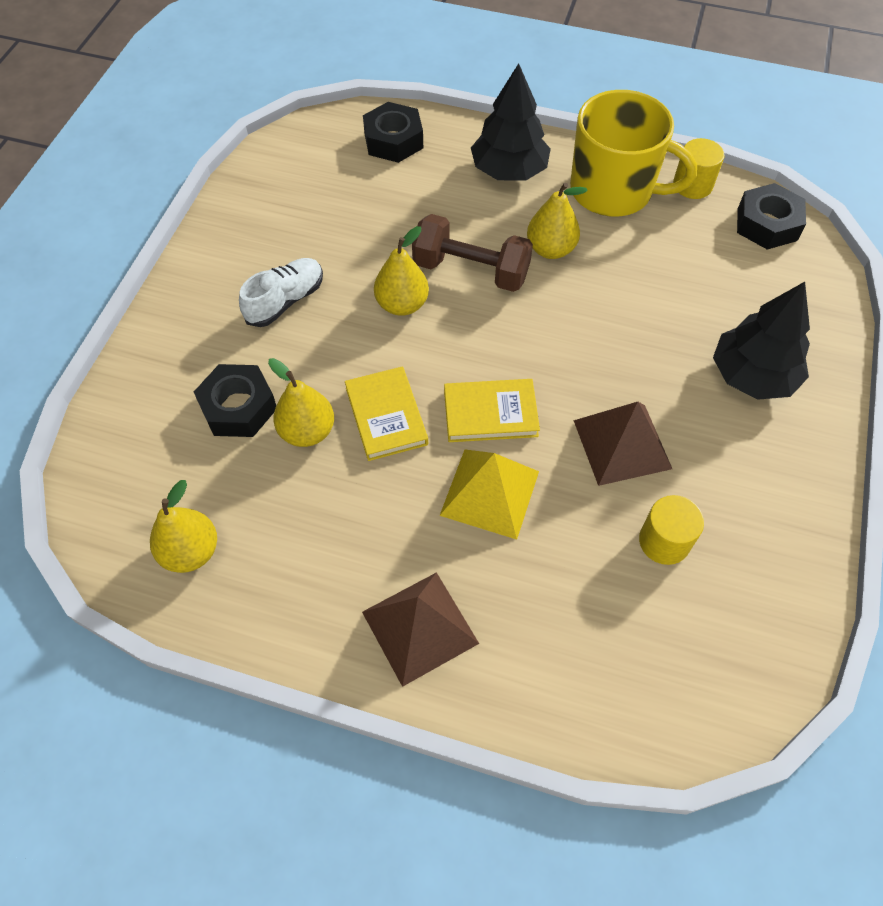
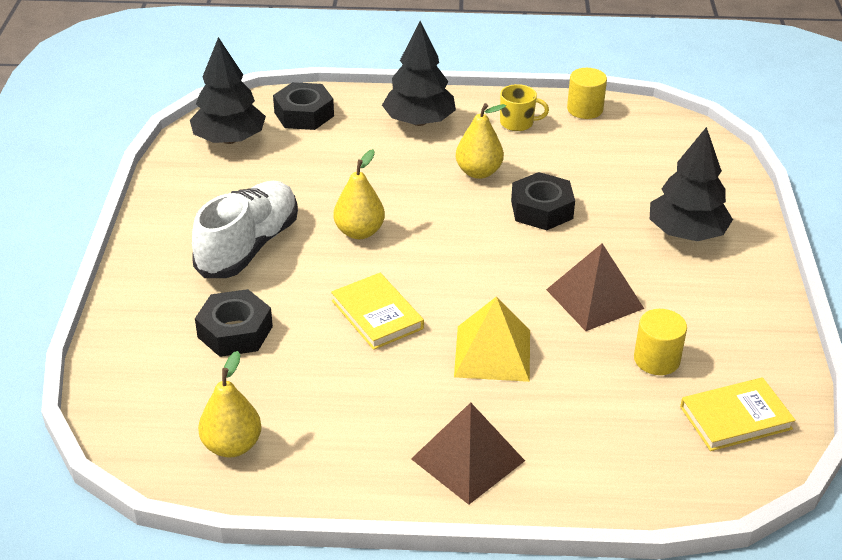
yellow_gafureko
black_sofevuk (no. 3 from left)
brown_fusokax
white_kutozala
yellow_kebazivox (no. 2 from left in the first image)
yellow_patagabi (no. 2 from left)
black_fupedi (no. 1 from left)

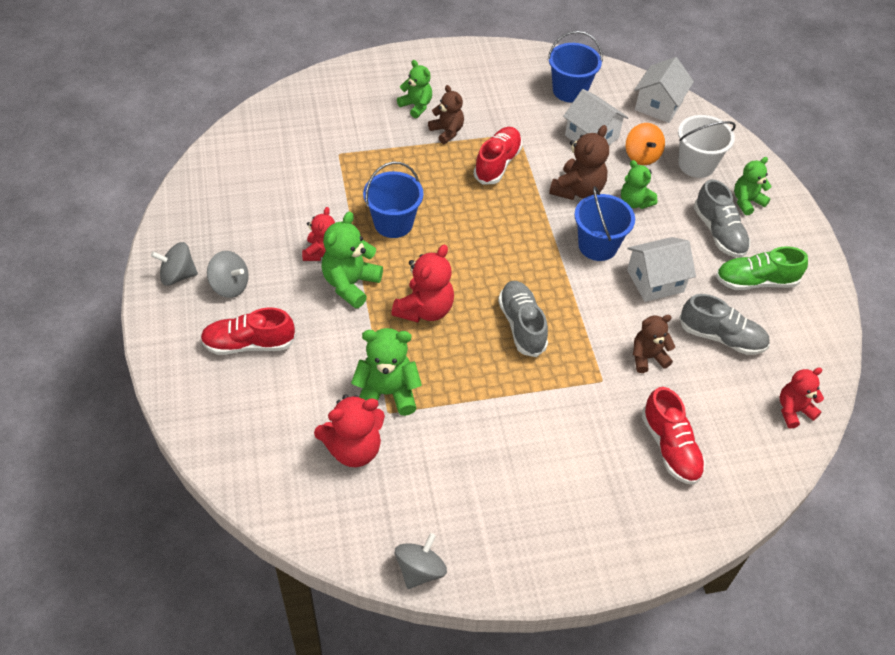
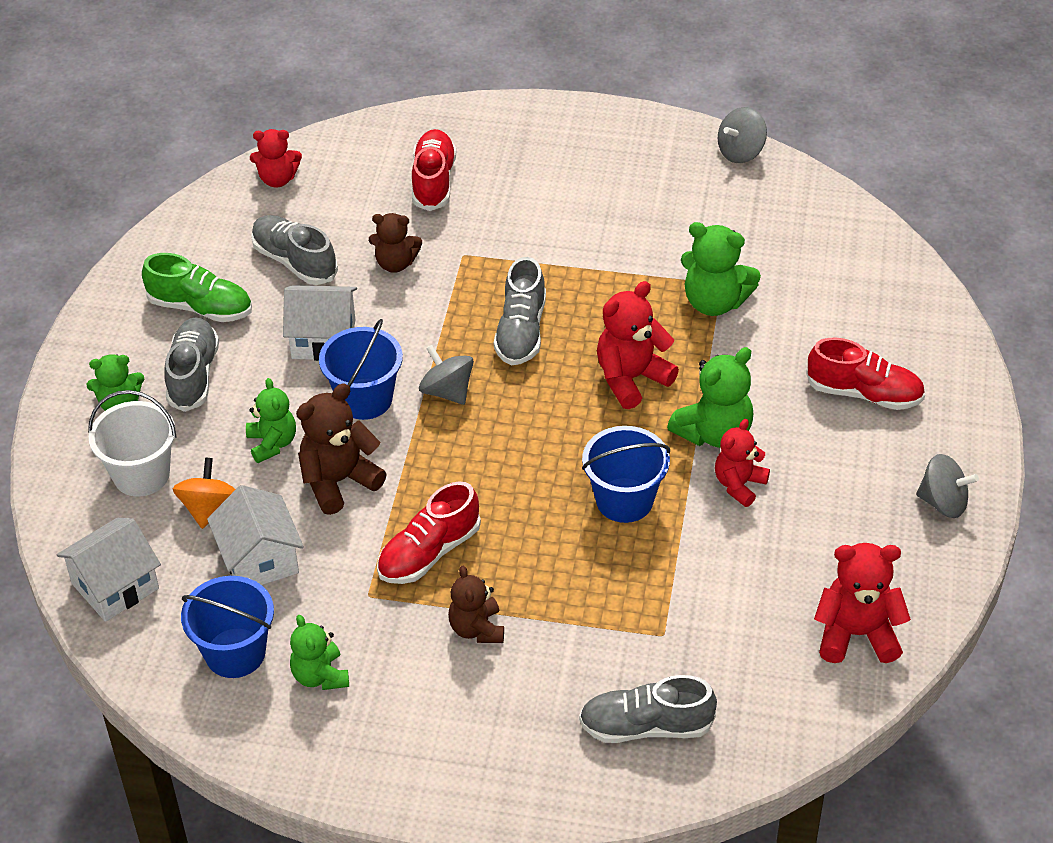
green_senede (no. 3 from left)
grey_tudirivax (no. 1 from left)
red_senede (no. 4 from left)
grey_kutozala (no. 4 from left)

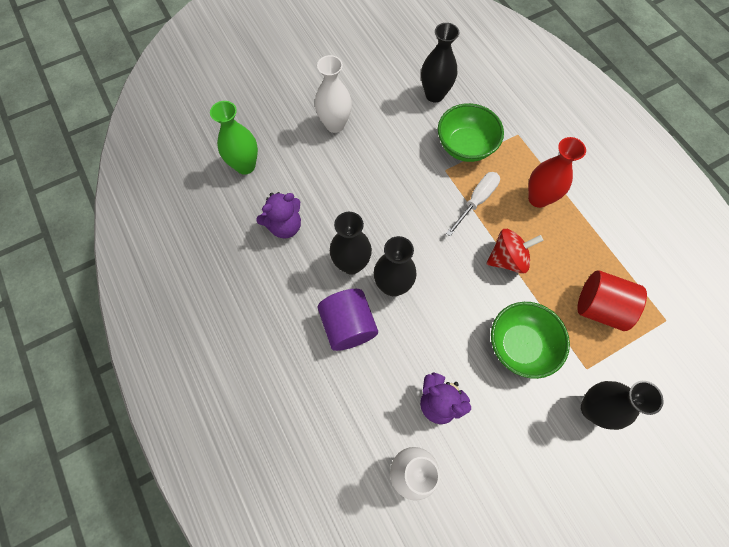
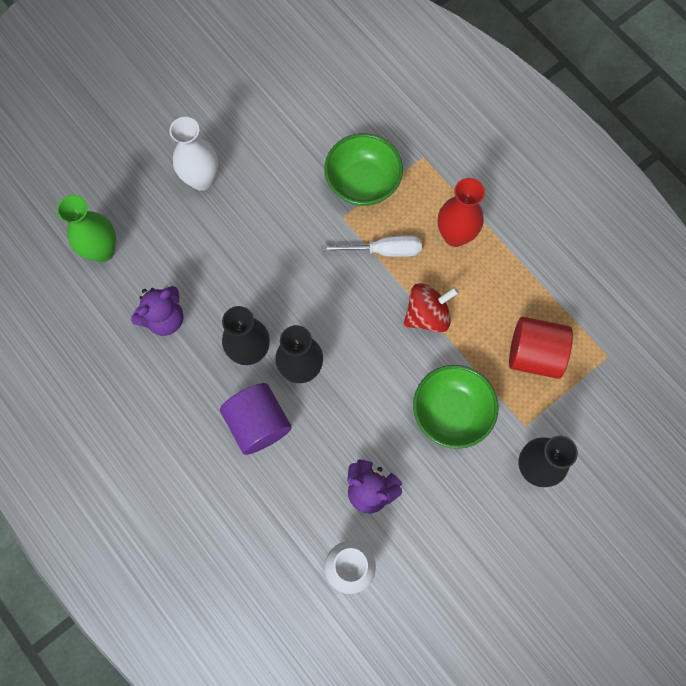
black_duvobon (no. 3 from left in the first image)
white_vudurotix

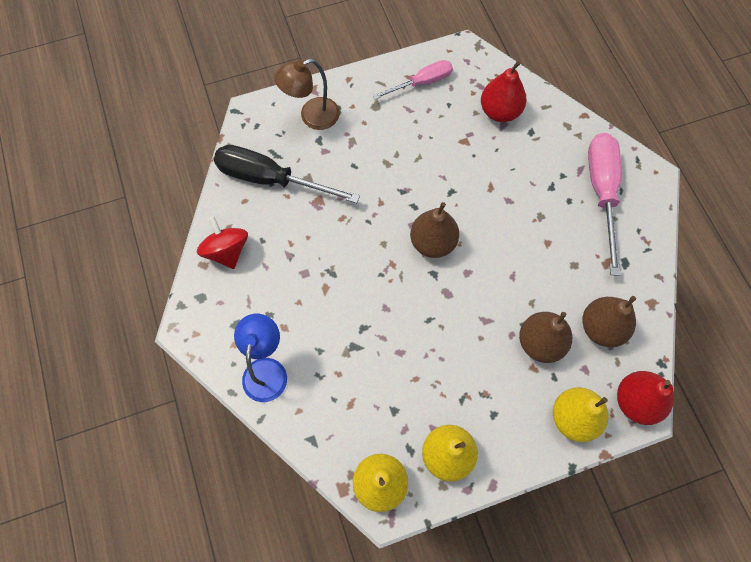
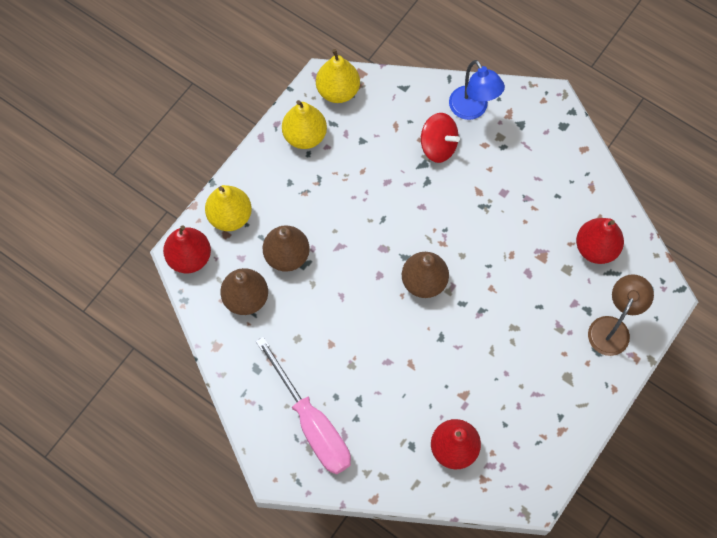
pink_vudurotix (no. 1 from left in the first image)
red_kebazivox (no. 3 from left)
red_tudirivax

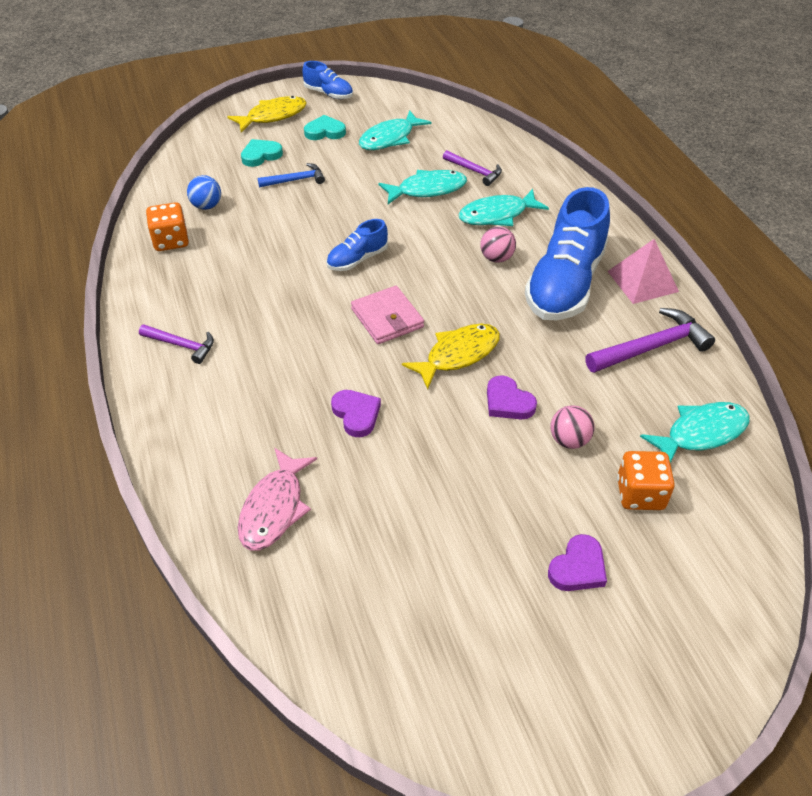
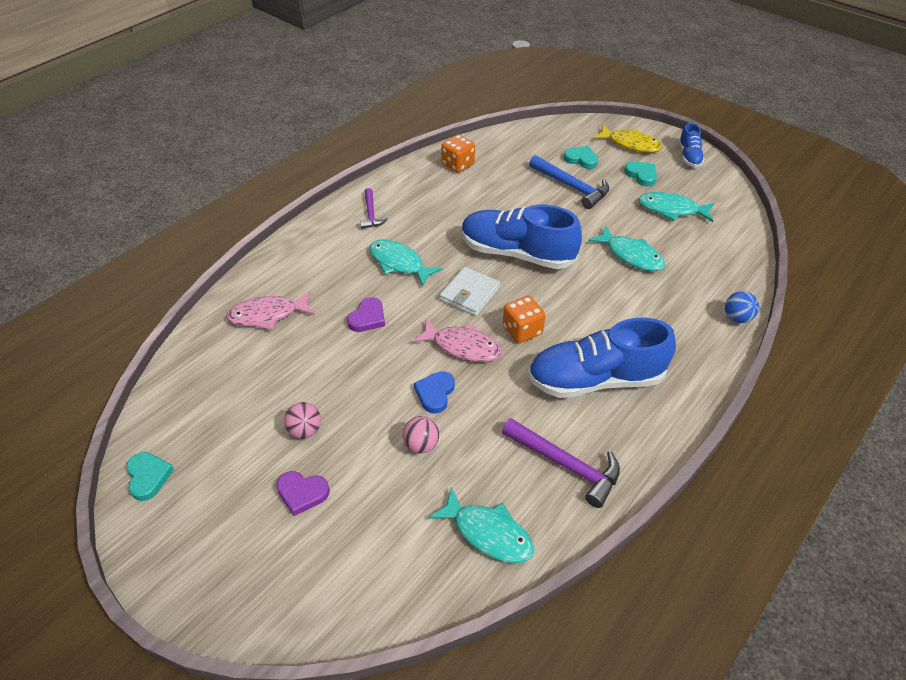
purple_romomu (no. 2 from left in the first image)
blue_romomu
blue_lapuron
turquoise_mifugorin (no. 1 from left)
blue_kutozala (no. 1 from left)
pink_lapuron (no. 1 from left)
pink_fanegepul
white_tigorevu
pink_mifugorin (no. 2 from left)
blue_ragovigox
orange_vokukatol (no. 2 from left)
turquoise_ragovigox (no. 1 from left)

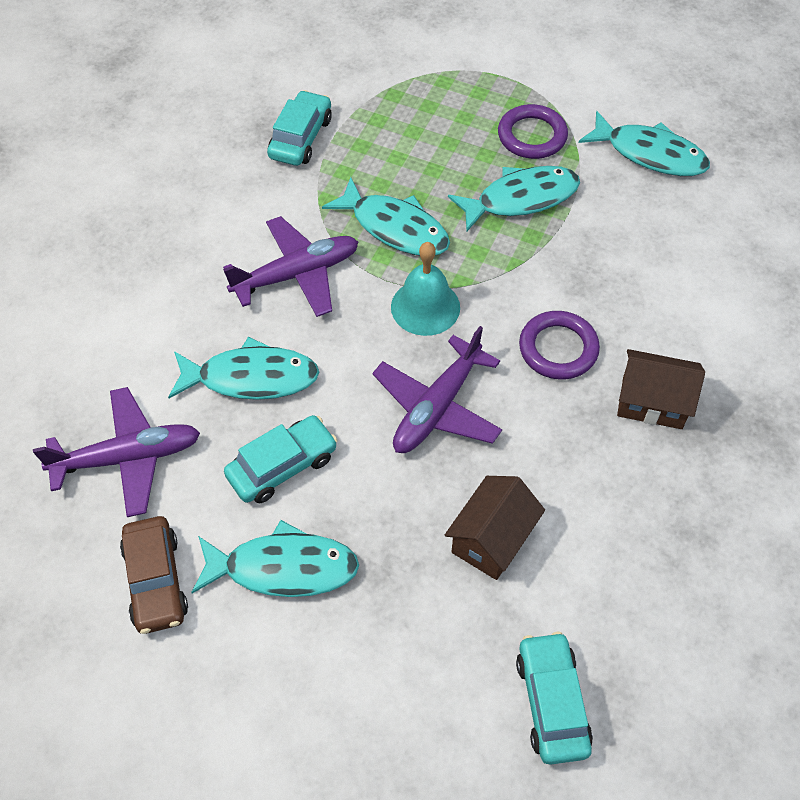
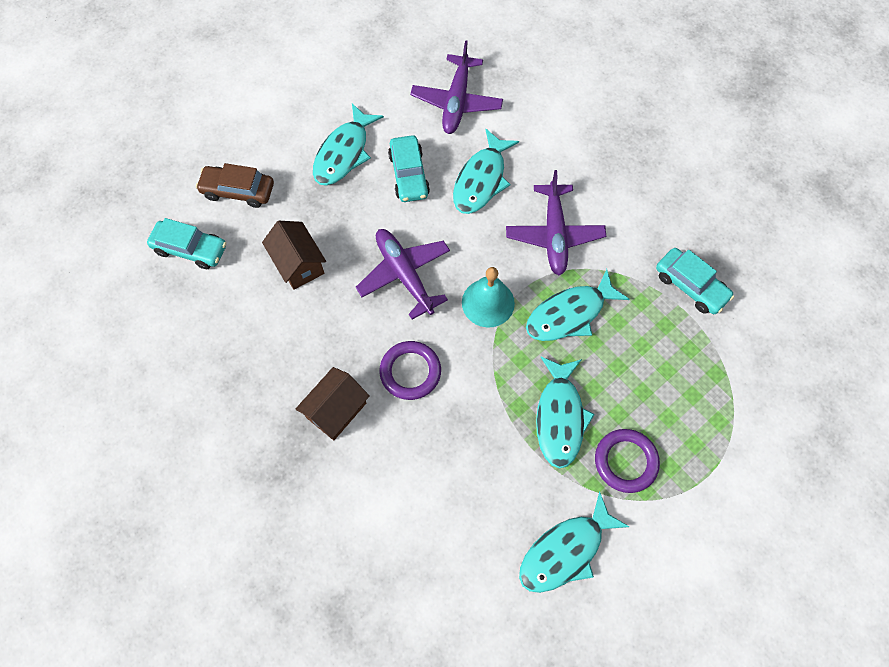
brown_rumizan

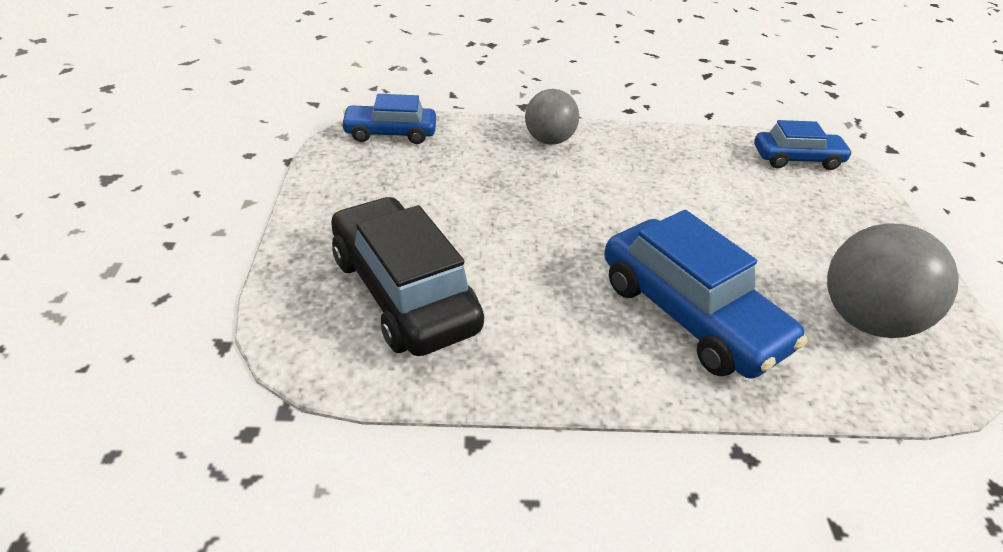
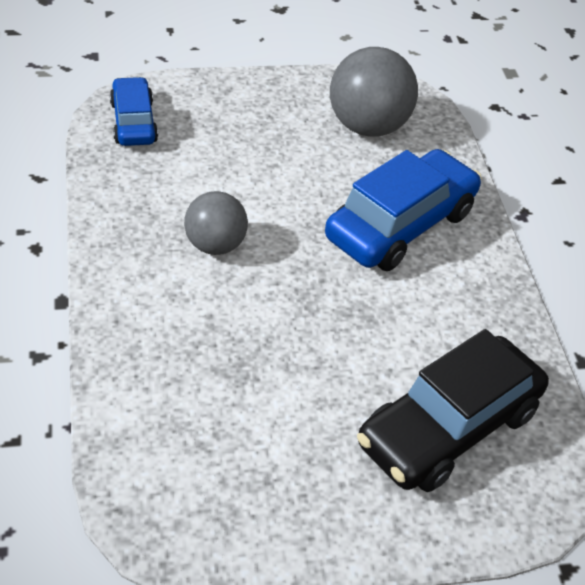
grey_lapuron (no. 1 from left)
blue_rumizan (no. 1 from left in the first image)

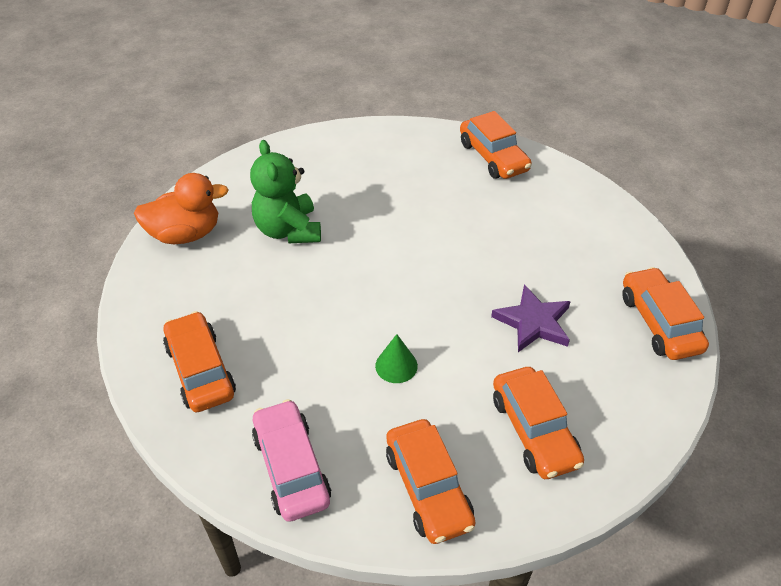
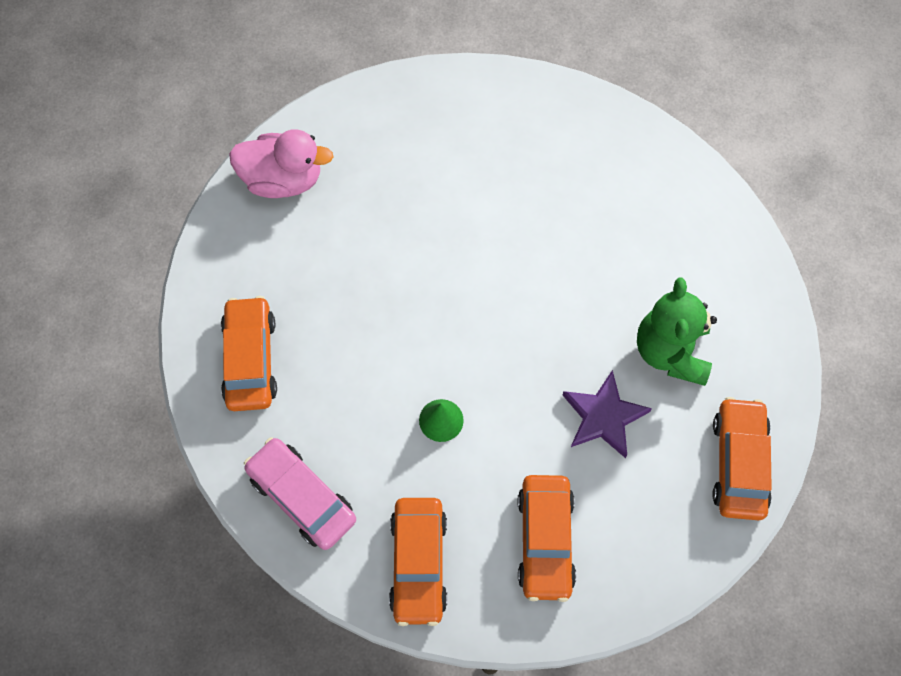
orange_rumizan (no. 3 from left in the first image)
green_senede
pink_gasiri
pink_rumizan

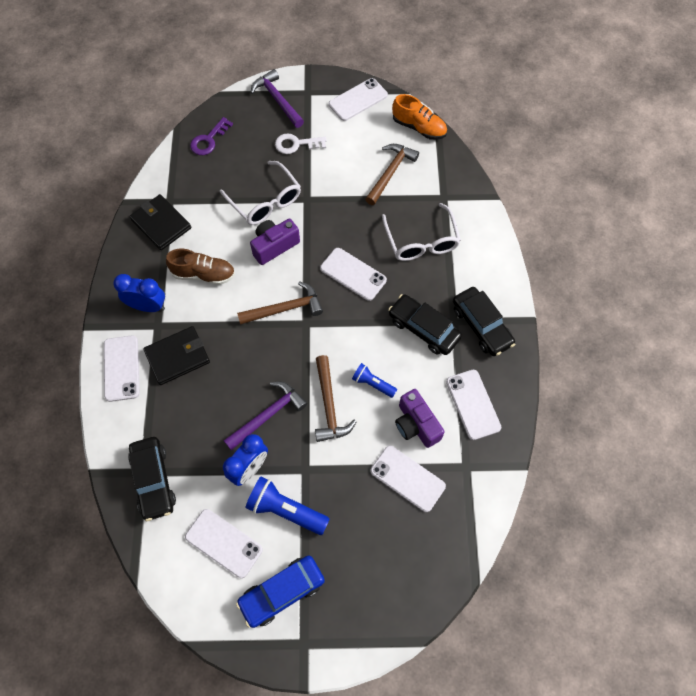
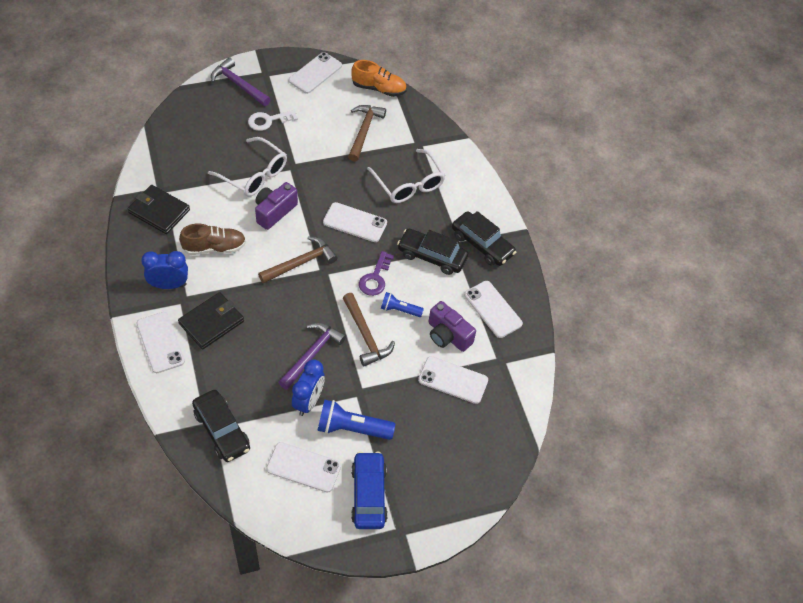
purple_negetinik
blue_rumizan

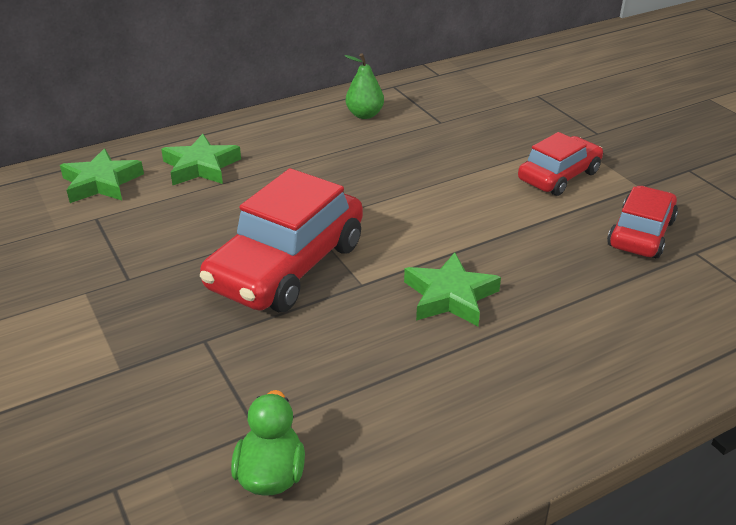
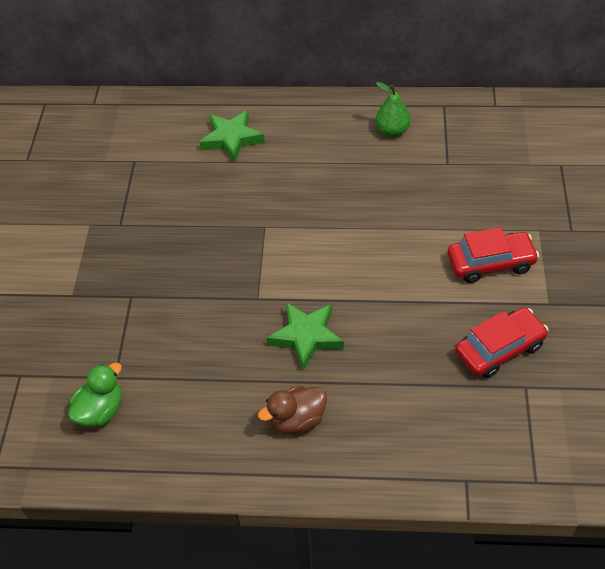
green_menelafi (no. 1 from left in the first image)
red_rumizan (no. 1 from left in the first image)
brown_gasiri

